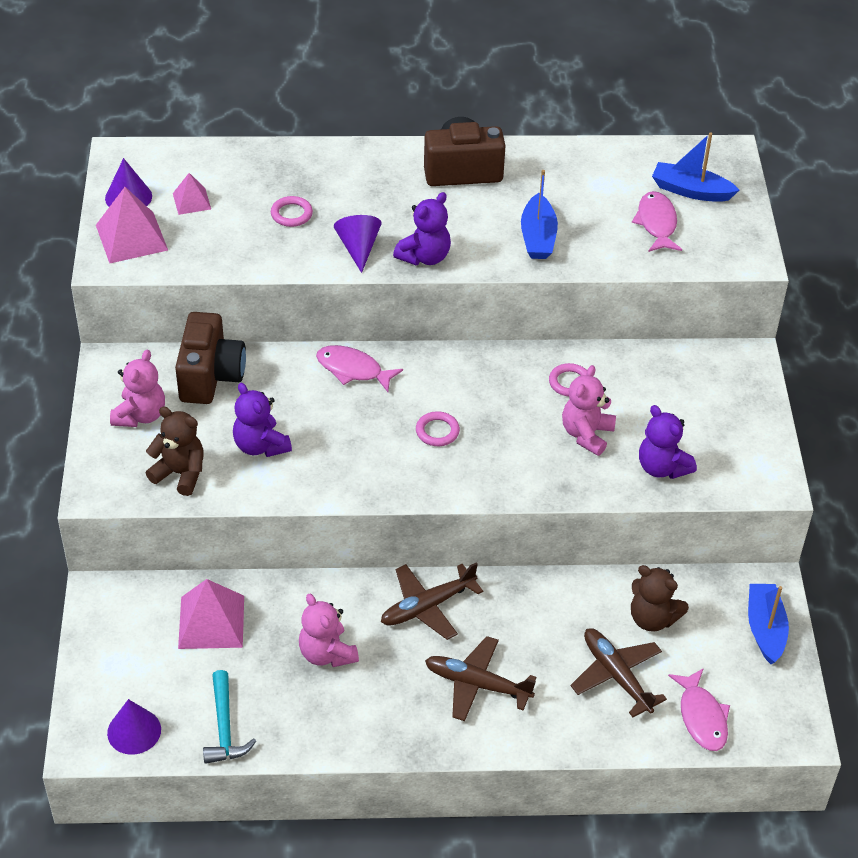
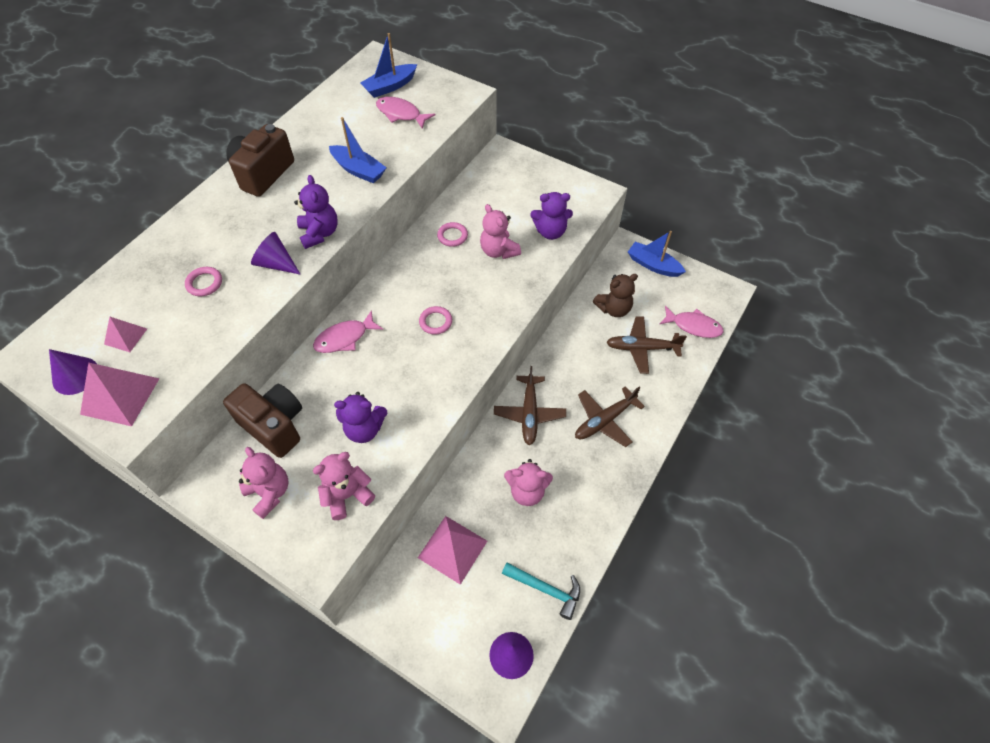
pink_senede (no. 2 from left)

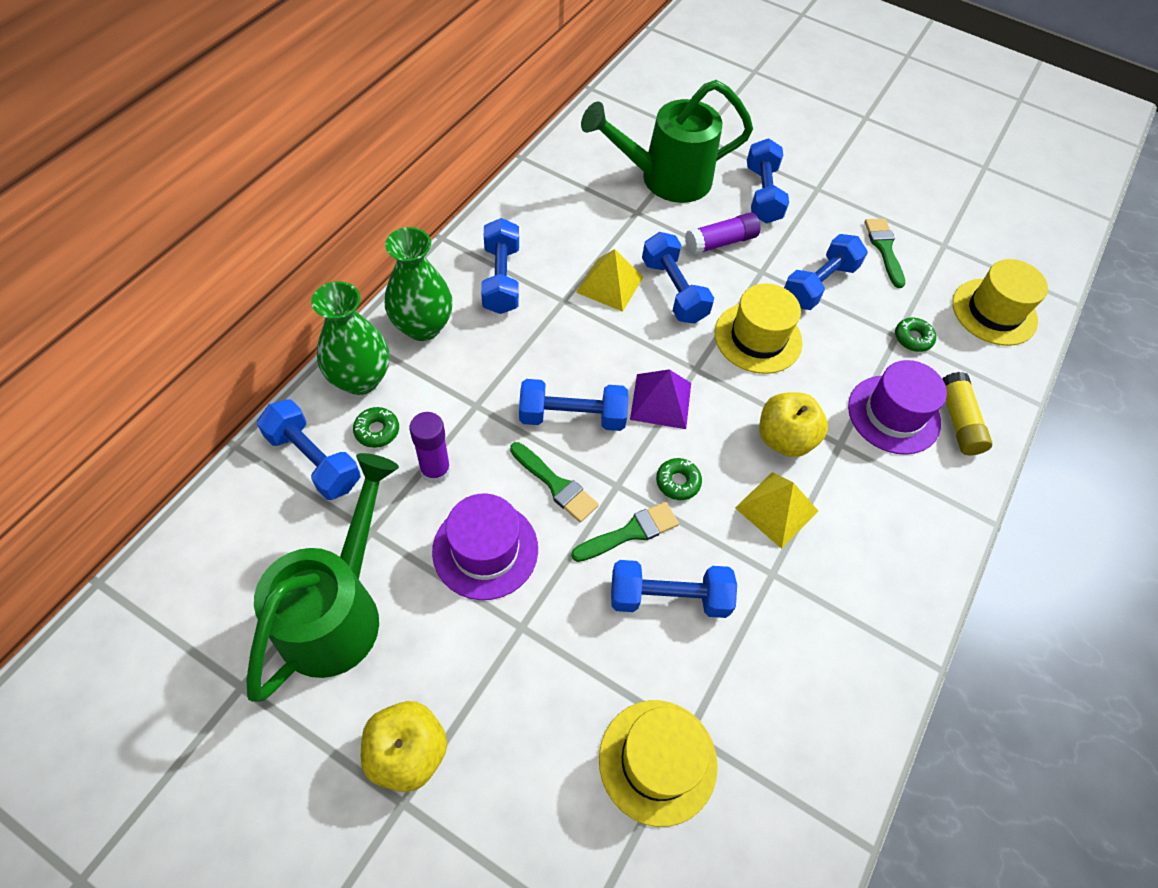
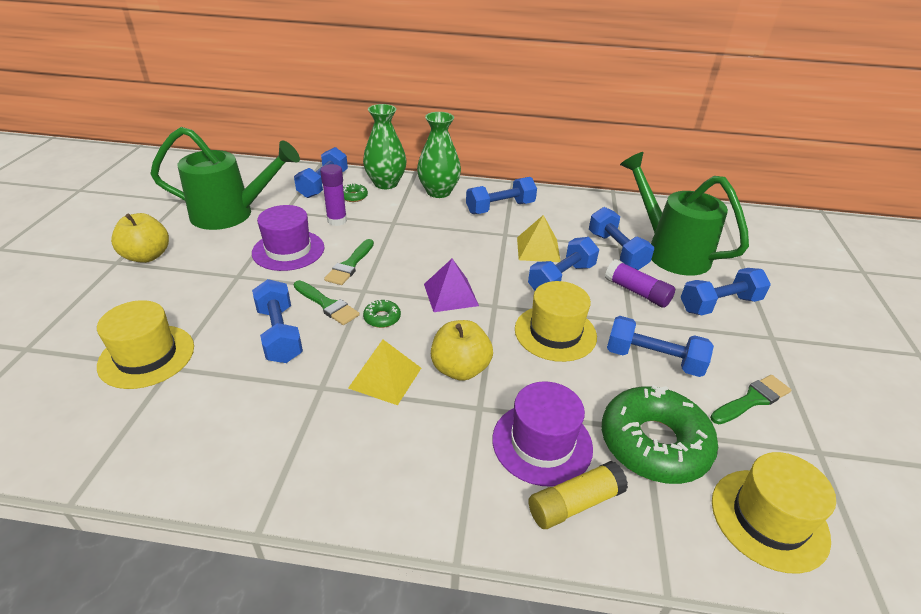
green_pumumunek (no. 3 from left)
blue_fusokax (no. 5 from left)

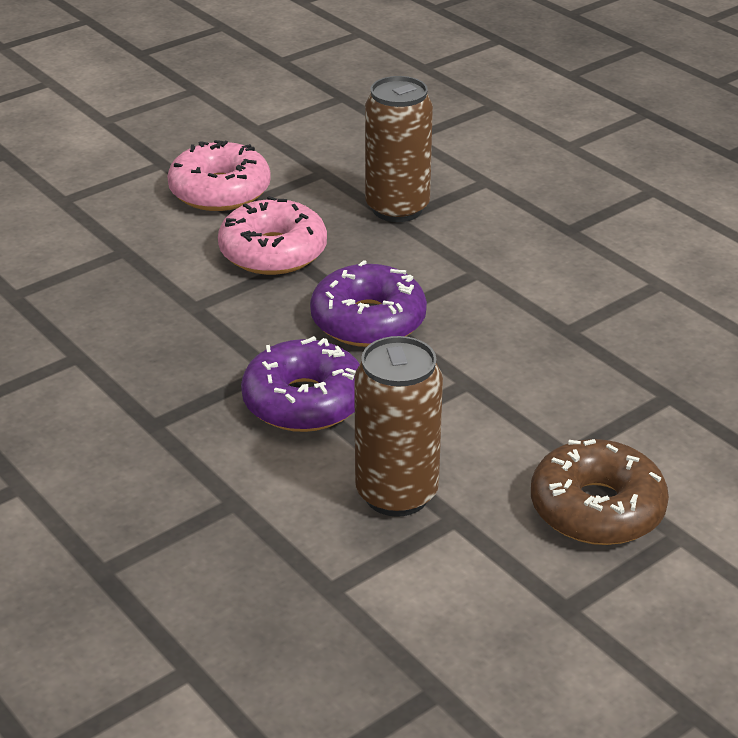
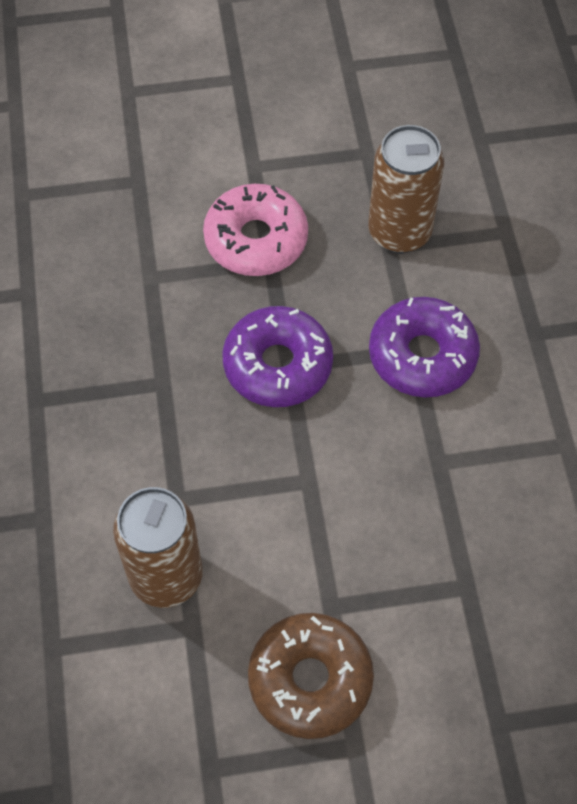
pink_pumumunek (no. 1 from left in the first image)
purple_pumumunek (no. 2 from left)

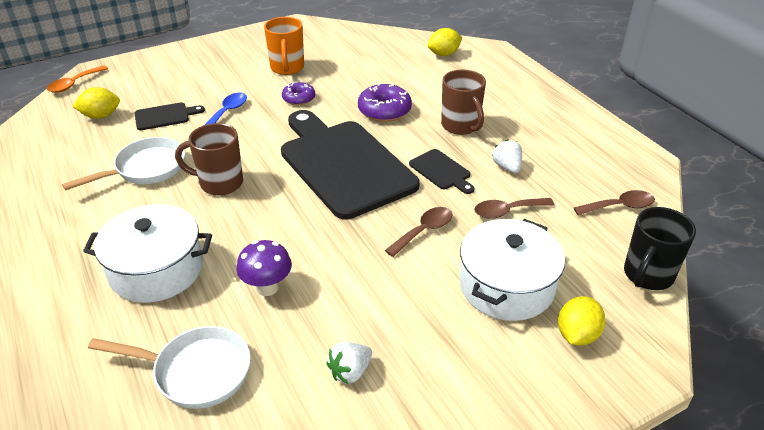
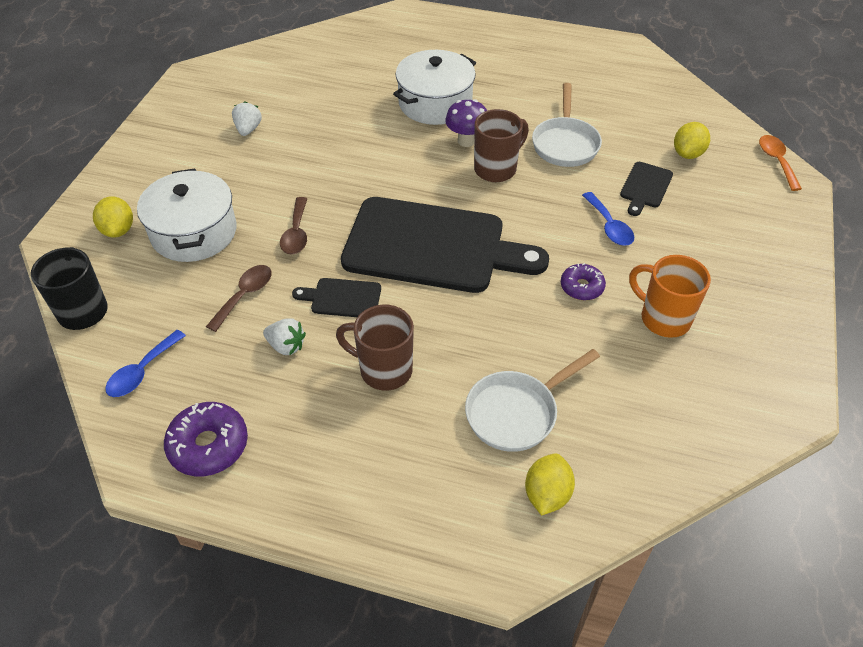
purple_pumumunek (no. 1 from left)
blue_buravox (no. 1 from left)
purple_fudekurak
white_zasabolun (no. 1 from left)

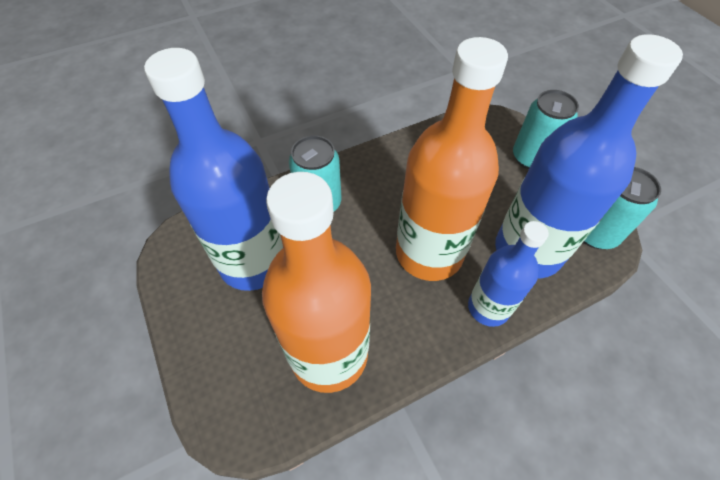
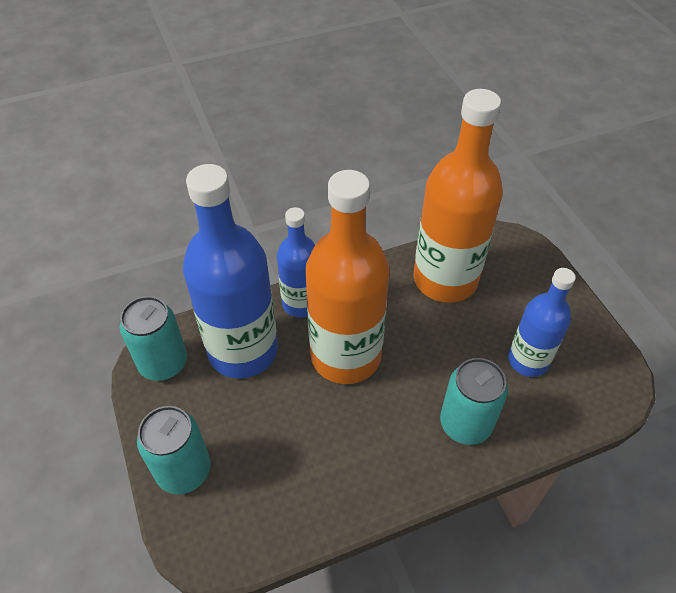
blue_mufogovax (no. 3 from left)

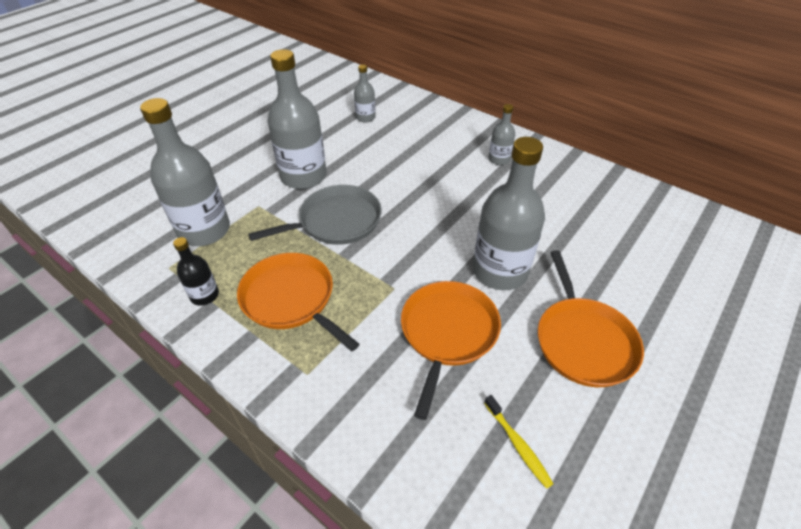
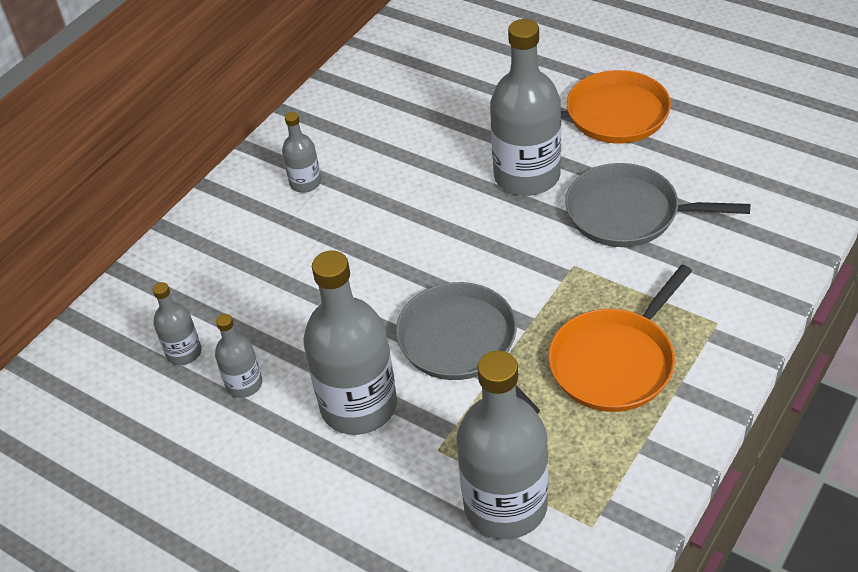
black_mufogovax
grey_zasabolun (no. 2 from left)
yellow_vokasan
grey_mufogovax (no. 2 from left)

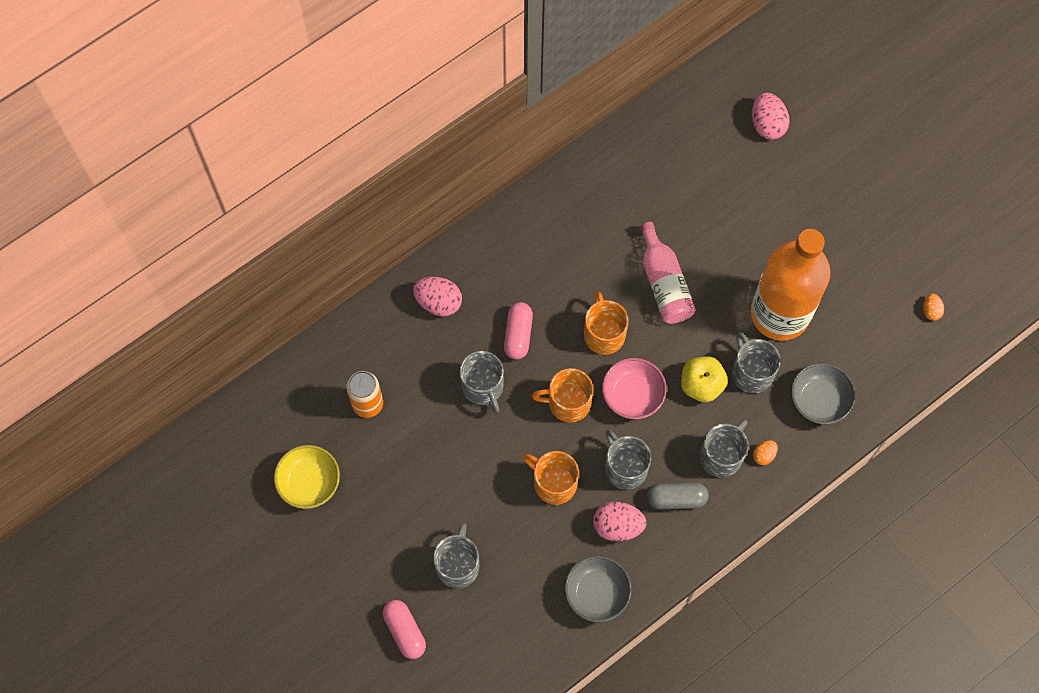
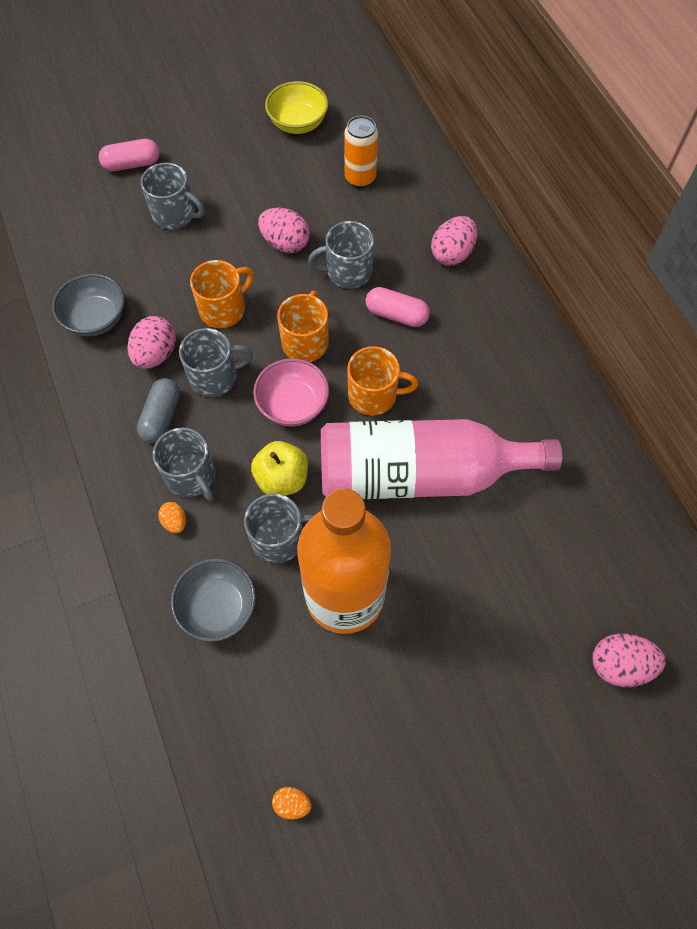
pink_mufogovax
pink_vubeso (no. 2 from left)

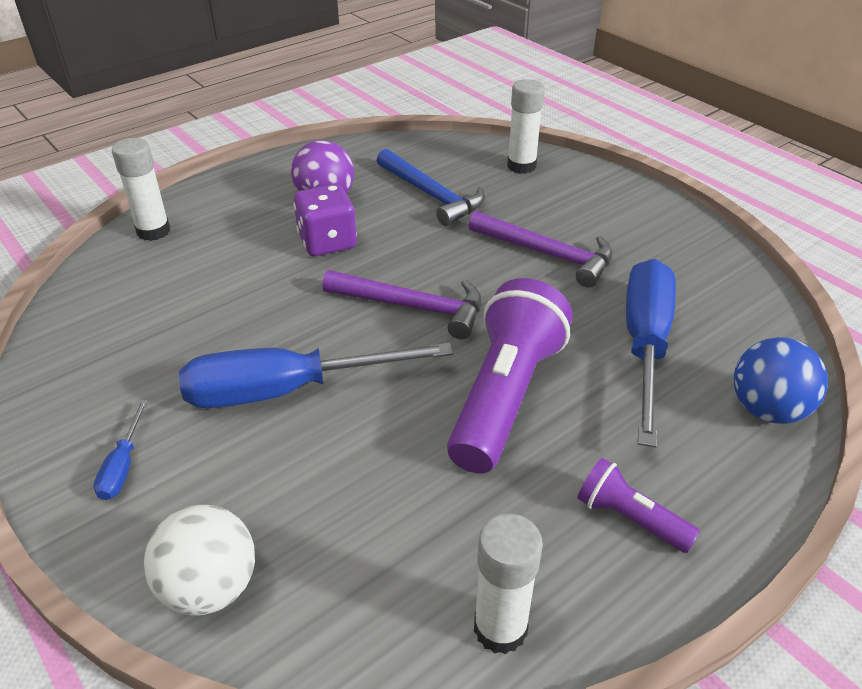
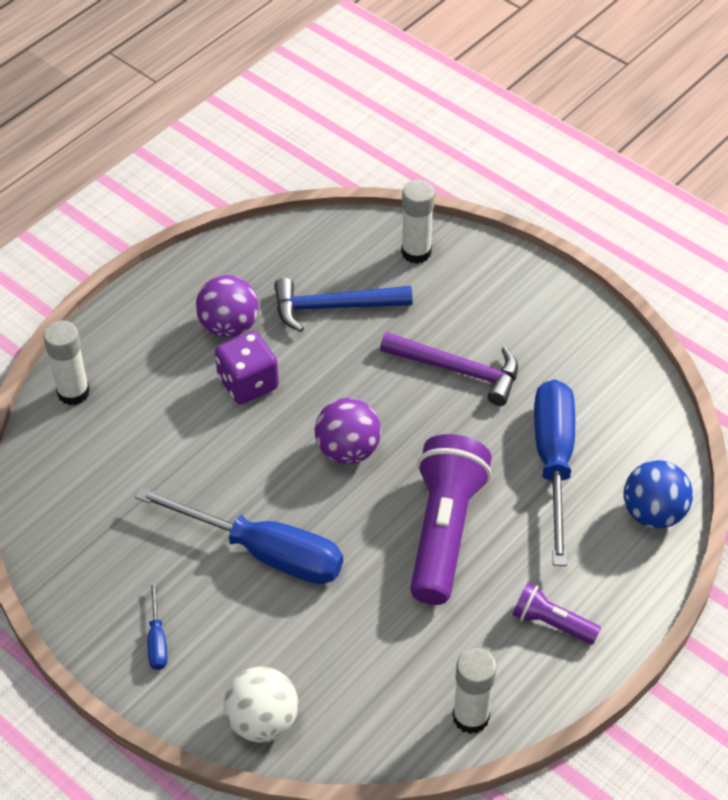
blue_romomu
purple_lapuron (no. 2 from left)
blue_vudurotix (no. 2 from left)

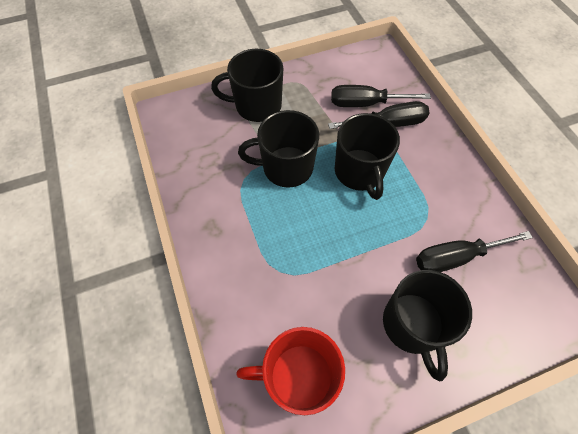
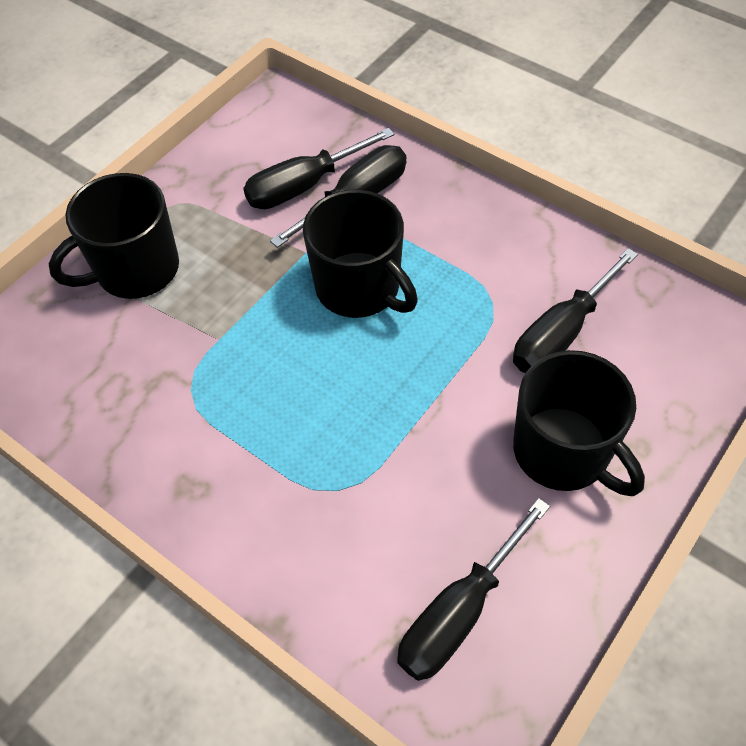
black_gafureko (no. 2 from left in the first image)
black_vudurotix (no. 3 from left)

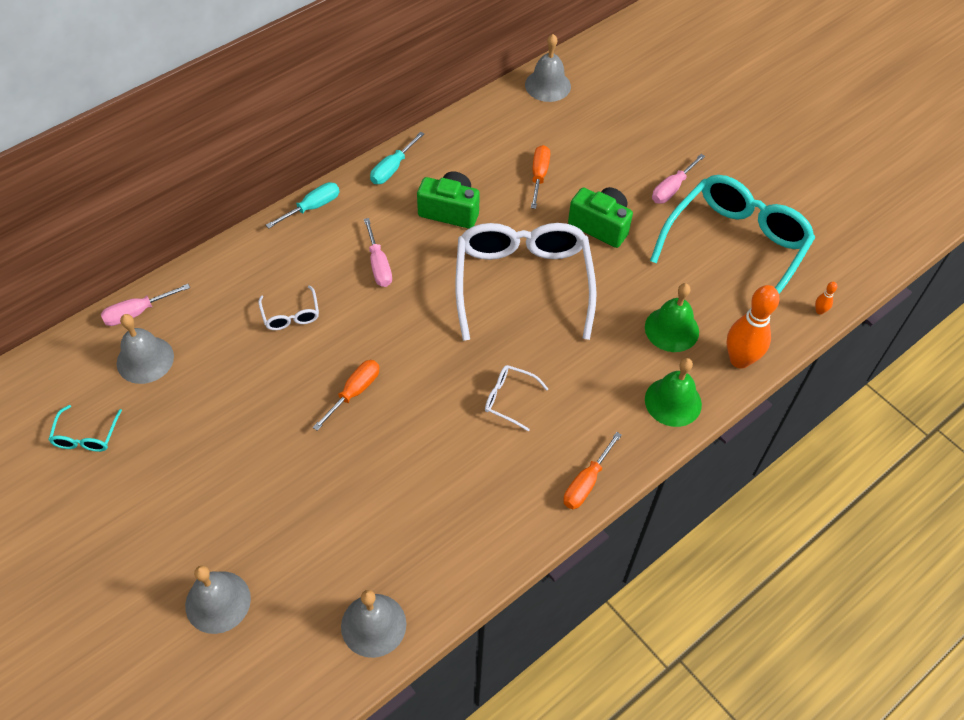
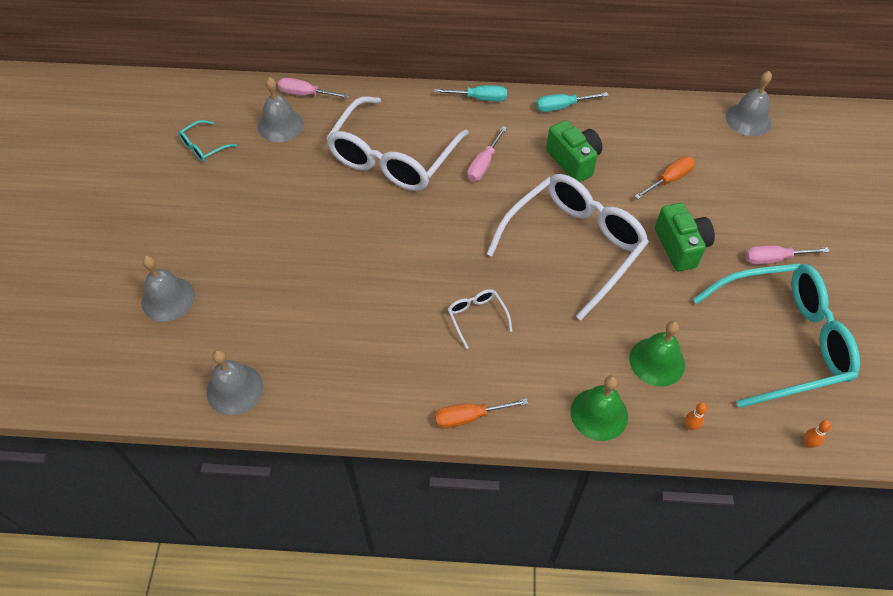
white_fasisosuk (no. 1 from left)
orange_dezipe (no. 1 from left)
orange_vudurotix (no. 1 from left in the first image)

